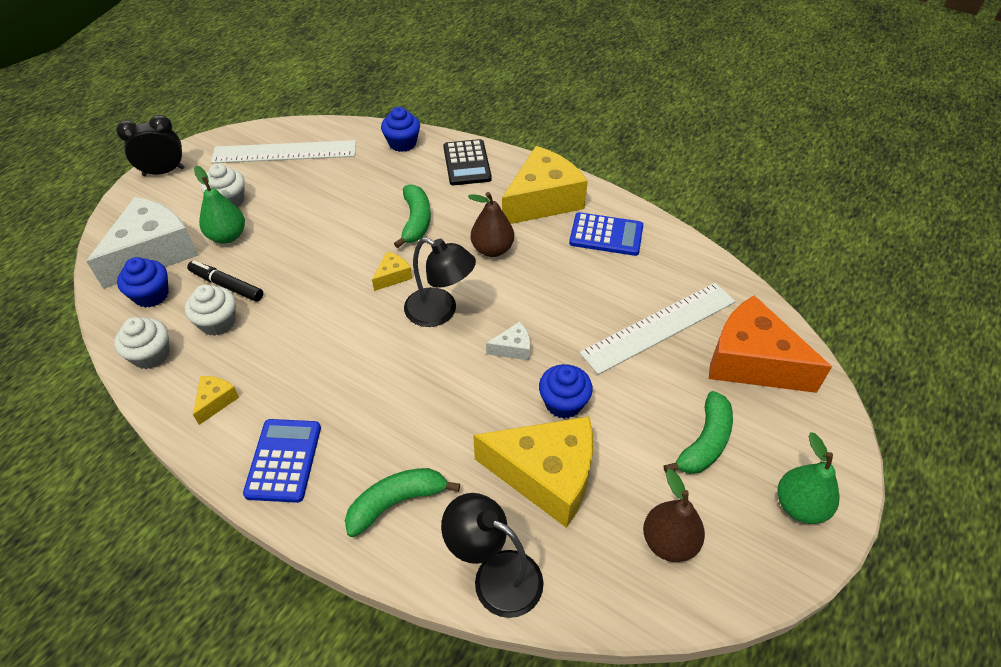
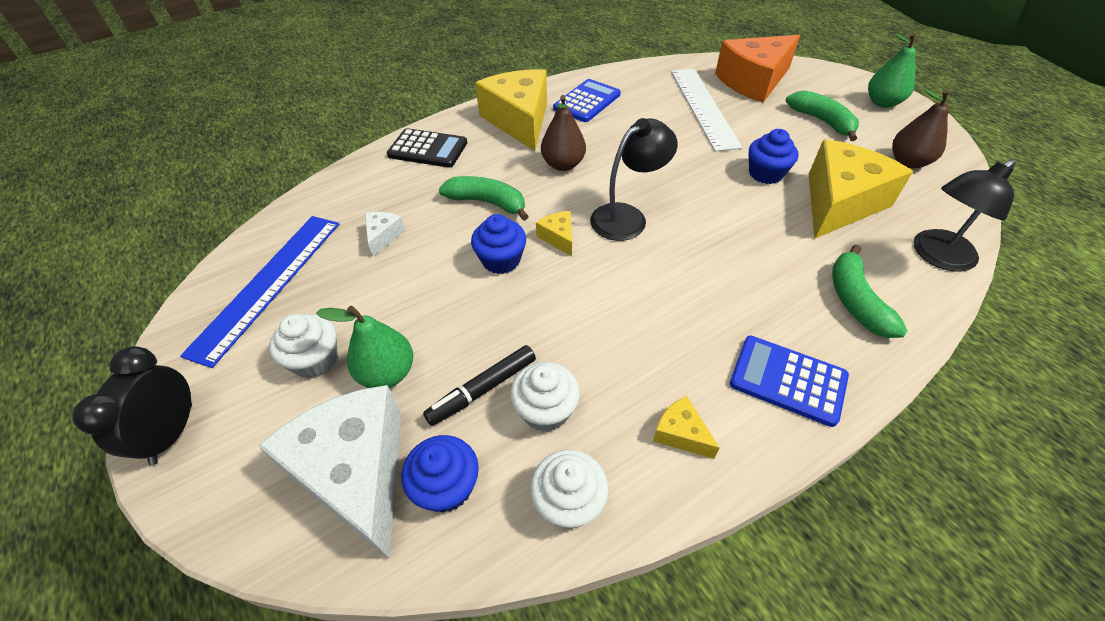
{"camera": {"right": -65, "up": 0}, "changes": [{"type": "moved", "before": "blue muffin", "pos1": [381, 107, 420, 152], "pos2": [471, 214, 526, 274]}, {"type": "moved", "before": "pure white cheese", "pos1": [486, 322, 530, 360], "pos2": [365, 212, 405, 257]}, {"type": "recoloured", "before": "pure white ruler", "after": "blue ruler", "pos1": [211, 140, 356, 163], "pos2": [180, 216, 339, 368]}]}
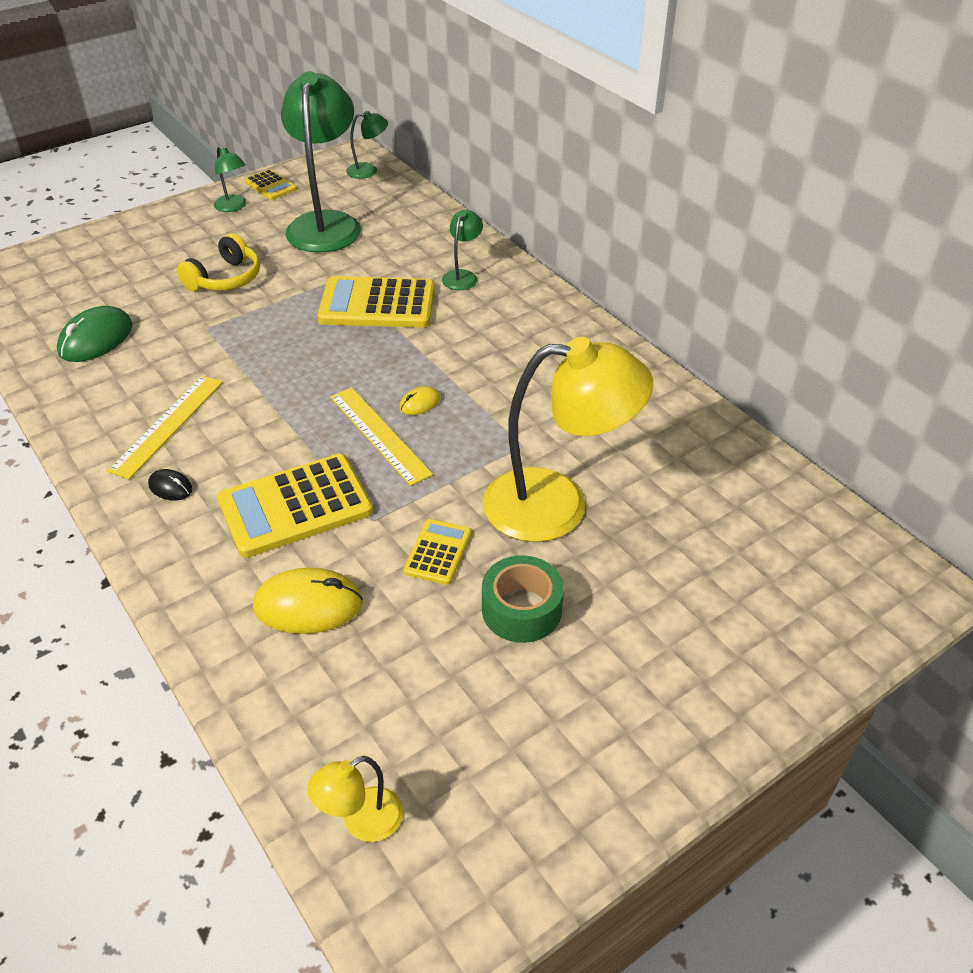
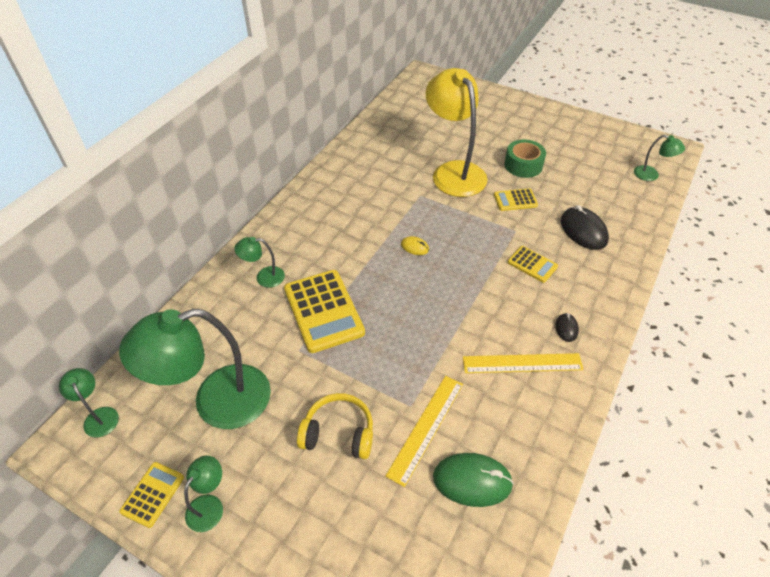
{"camera": {"right": -115, "up": 5}, "changes": [{"type": "moved", "before": "golden ruler", "pos1": [330, 387, 433, 486], "pos2": [385, 376, 463, 487]}, {"type": "recoloured", "before": "golden PC mouse", "after": "black PC mouse", "pos1": [253, 568, 363, 634], "pos2": [561, 205, 609, 250]}, {"type": "recoloured", "before": "golden reading lamp", "after": "leaf-green reading lamp", "pos1": [307, 756, 403, 842], "pos2": [634, 135, 685, 181]}, {"type": "resized", "before": "golden calculator", "pos1": [217, 454, 373, 558], "pos2": [508, 246, 558, 283], "scale": 0.52}]}
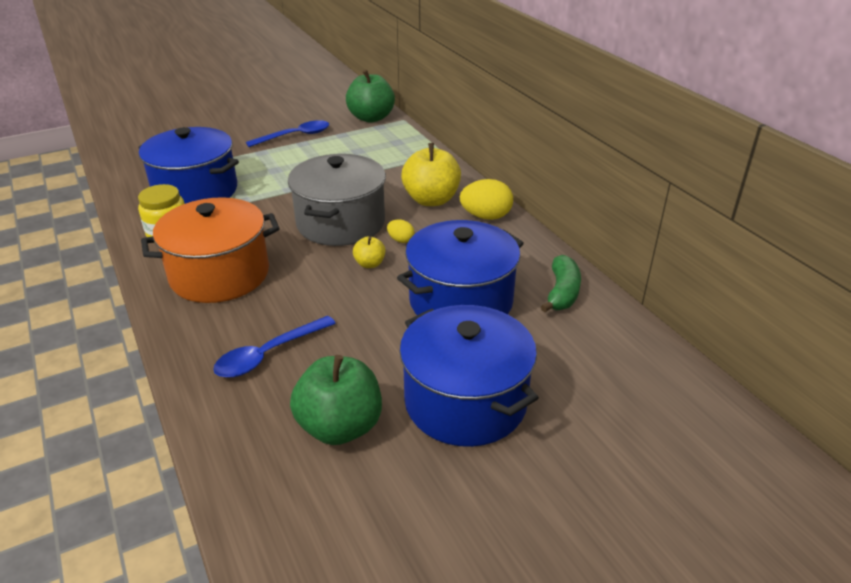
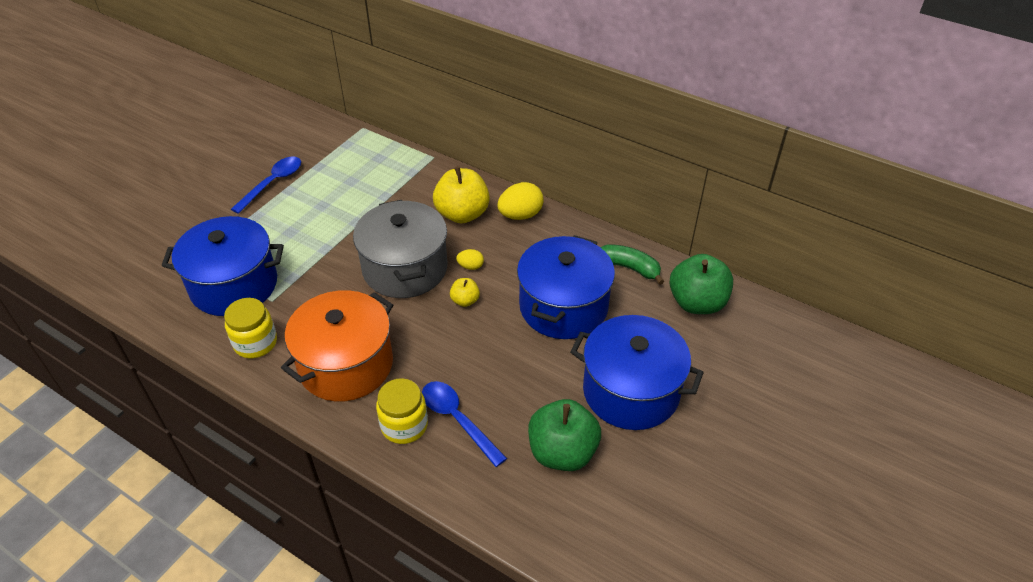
{"camera": {"right": -30, "up": 10}, "changes": [{"type": "added", "after": "golden jar", "pos2": [376, 378, 428, 444]}, {"type": "moved", "before": "leaf-green apple fruit", "pos1": [346, 70, 395, 123], "pos2": [669, 254, 733, 314]}, {"type": "turned", "before": "blue tablespoon", "pos1": [213, 316, 336, 378], "pos2": [422, 381, 507, 467], "turn": 120}, {"type": "turned", "before": "leaf-green banana", "pos1": [541, 255, 581, 312], "pos2": [600, 244, 664, 285], "turn": -45}]}
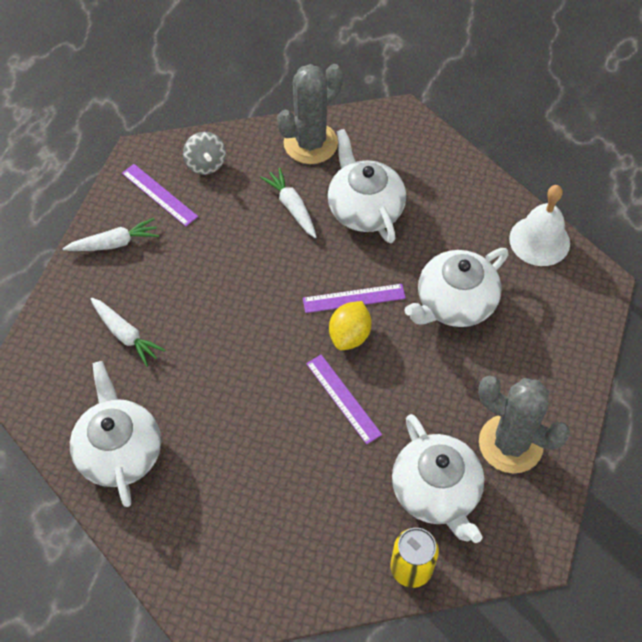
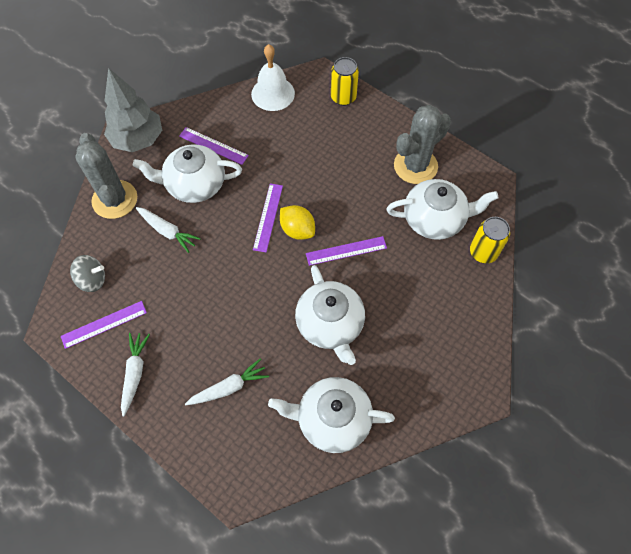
{"camera": {"right": -70, "up": 5}, "changes": [{"type": "added", "after": "gray tree", "pos2": [104, 68, 162, 152]}, {"type": "added", "after": "purple ruler", "pos2": [179, 127, 249, 165]}, {"type": "added", "after": "golden soda can", "pos2": [331, 57, 359, 106]}, {"type": "moved", "before": "pure white tea pot", "pos1": [404, 248, 509, 327], "pos2": [295, 265, 365, 365]}, {"type": "turned", "before": "pure white carrot", "pos1": [260, 168, 316, 238], "pos2": [136, 207, 201, 253], "turn": -135}]}
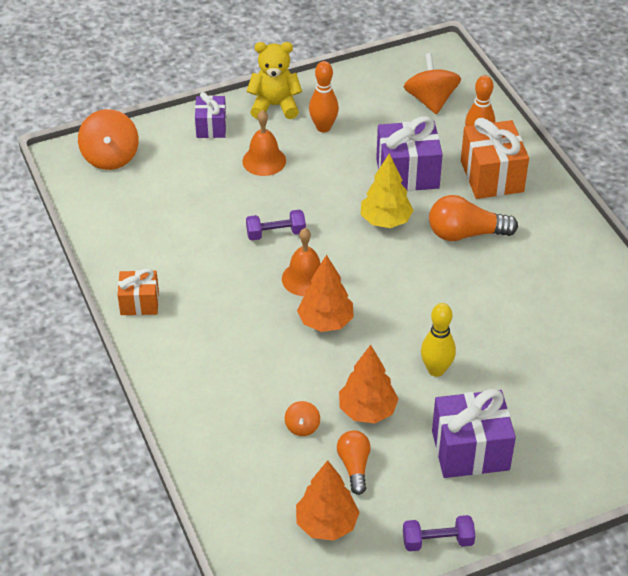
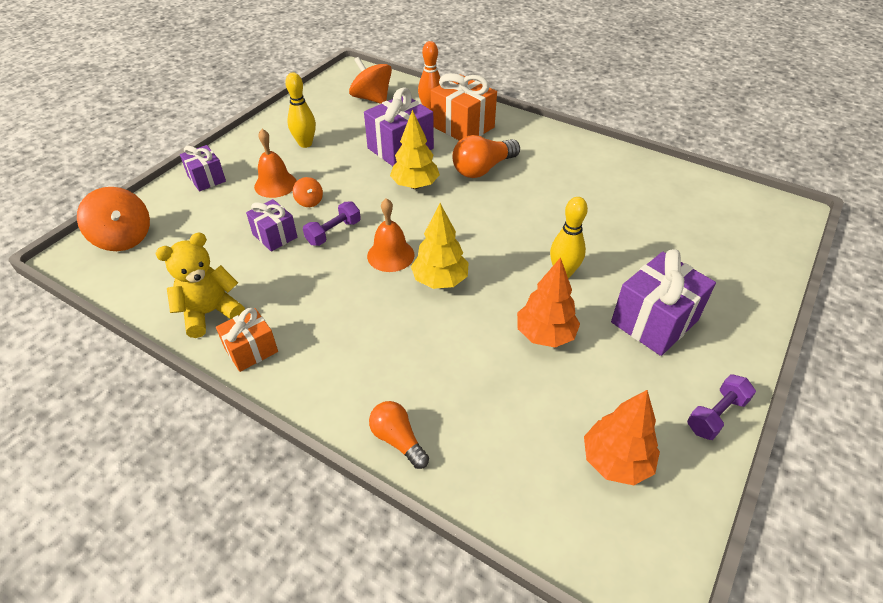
{"camera": {"right": -35, "up": 0}, "changes": [{"type": "added", "after": "purple present", "pos2": [246, 199, 297, 252]}, {"type": "moved", "before": "golden teddy bear", "pos1": [247, 42, 302, 119], "pos2": [155, 233, 245, 338]}, {"type": "moved", "before": "orange-coloured spinning top", "pos1": [285, 401, 320, 436], "pos2": [293, 177, 323, 207]}, {"type": "moved", "before": "orange-coloured light bulb", "pos1": [337, 430, 371, 495], "pos2": [369, 401, 429, 469]}, {"type": "recoloured", "before": "orange-coloured tree", "after": "golden tree", "pos1": [297, 255, 354, 332], "pos2": [411, 203, 469, 289]}, {"type": "recoloured", "before": "orange-coloured tenpin", "after": "golden tenpin", "pos1": [309, 61, 339, 132], "pos2": [285, 72, 316, 148]}]}
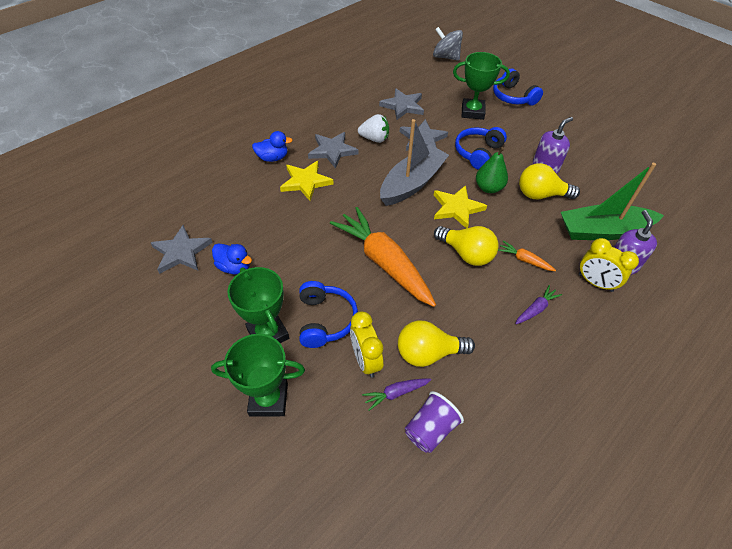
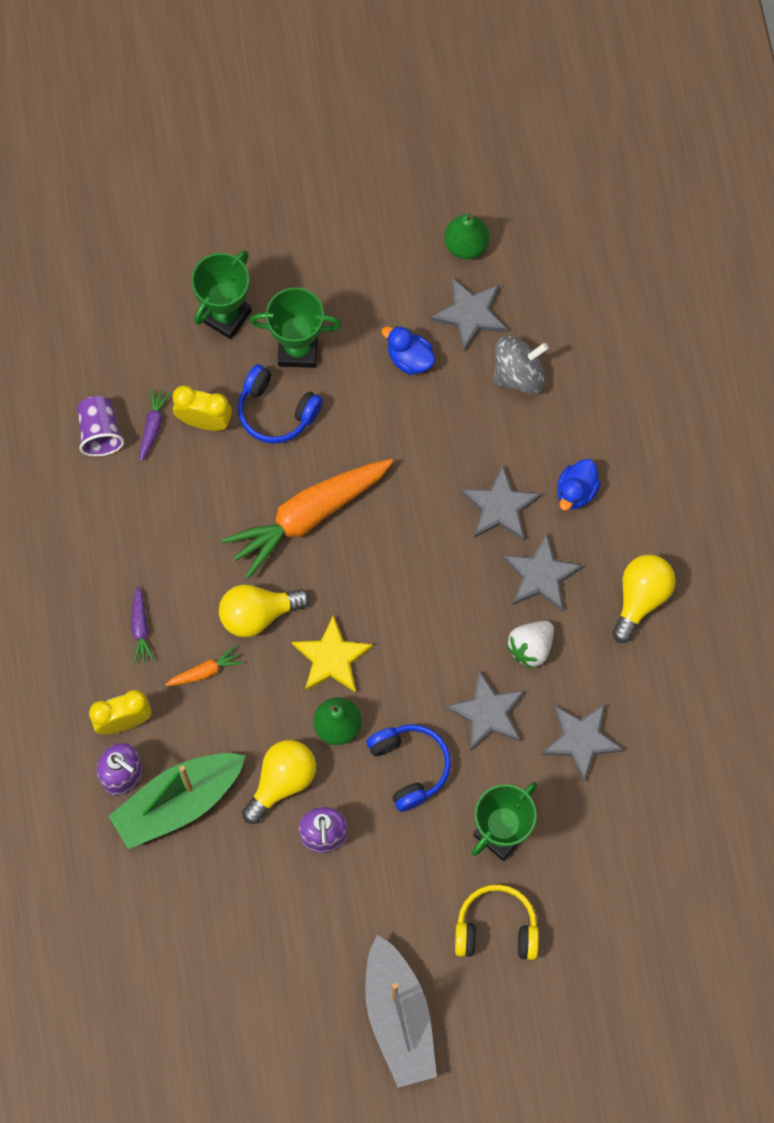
{"camera": {"right": 125, "up": 20}, "changes": [{"type": "added", "after": "leaf-green pear", "pos2": [444, 214, 489, 259]}, {"type": "moved", "before": "gray boat", "pos1": [380, 119, 449, 206], "pos2": [365, 935, 437, 1088]}, {"type": "moved", "before": "golden light bulb", "pos1": [398, 321, 475, 367], "pos2": [612, 555, 676, 643]}, {"type": "moved", "before": "gray spinning top", "pos1": [433, 27, 463, 61], "pos2": [493, 335, 549, 394]}, {"type": "recoloured", "before": "golden star", "after": "gray star", "pos1": [280, 161, 334, 201], "pos2": [462, 465, 541, 541]}, {"type": "recoloured", "before": "blue over-ear headphones", "after": "golden over-ear headphones", "pos1": [493, 69, 543, 106], "pos2": [455, 884, 539, 960]}, {"type": "turned", "before": "blue duck", "pos1": [212, 243, 252, 275], "pos2": [381, 326, 435, 375], "turn": 60}, {"type": "turned", "before": "orange-coloured carrot", "pos1": [330, 207, 436, 307], "pos2": [221, 459, 393, 579], "turn": 150}, {"type": "turned", "before": "leaf-green boat", "pos1": [561, 163, 664, 240], "pos2": [108, 753, 246, 849], "turn": -150}]}
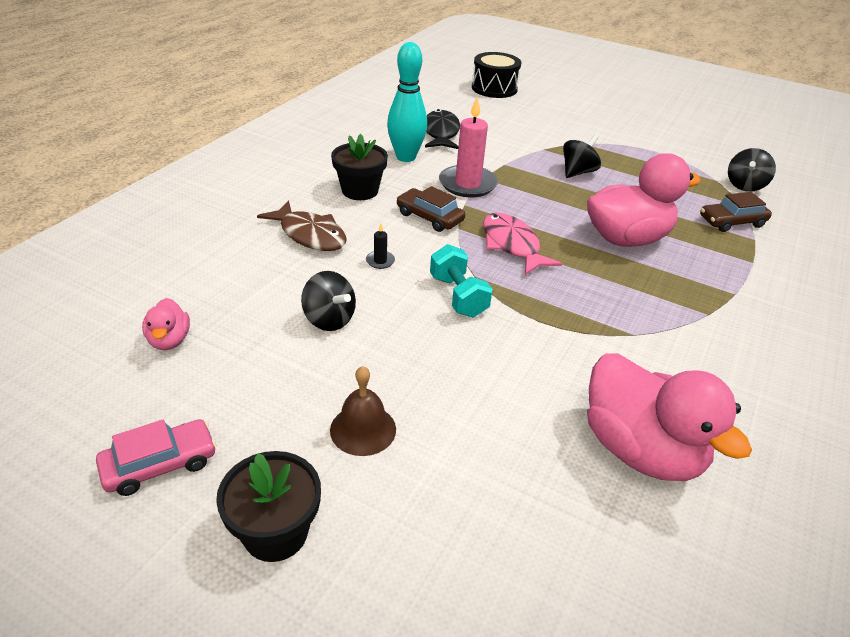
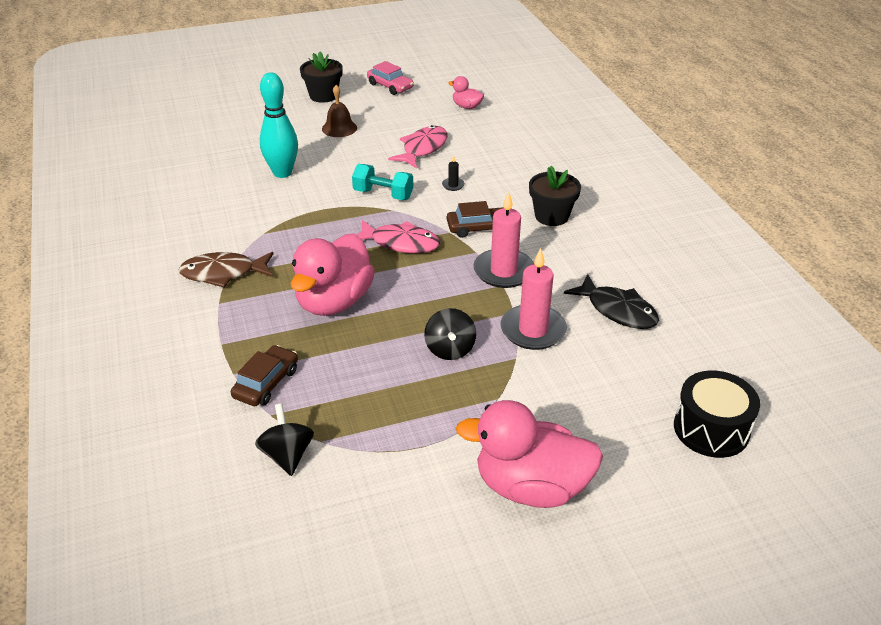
{"camera": {"right": 135, "up": 0}, "changes": [{"type": "added", "after": "rosy pillar candle", "pos2": [500, 248, 567, 350]}, {"type": "moved", "before": "dark brown fish", "pos1": [257, 200, 347, 251], "pos2": [178, 252, 273, 288]}, {"type": "moved", "before": "teal tenpin", "pos1": [387, 42, 427, 162], "pos2": [260, 72, 298, 178]}, {"type": "moved", "before": "rosy duck", "pos1": [587, 353, 752, 481], "pos2": [456, 400, 603, 508]}, {"type": "replaced", "before": "black spinning top", "after": "rosy fish", "pos1": [301, 271, 356, 331], "pos2": [388, 125, 448, 168]}, {"type": "turned", "before": "rosy toy car", "pos1": [96, 419, 216, 496], "pos2": [367, 61, 414, 95], "turn": -60}]}
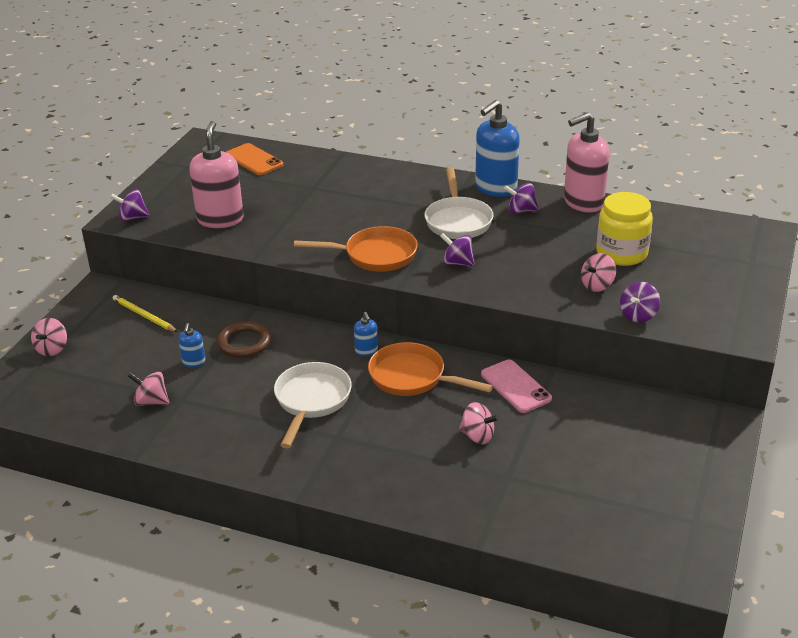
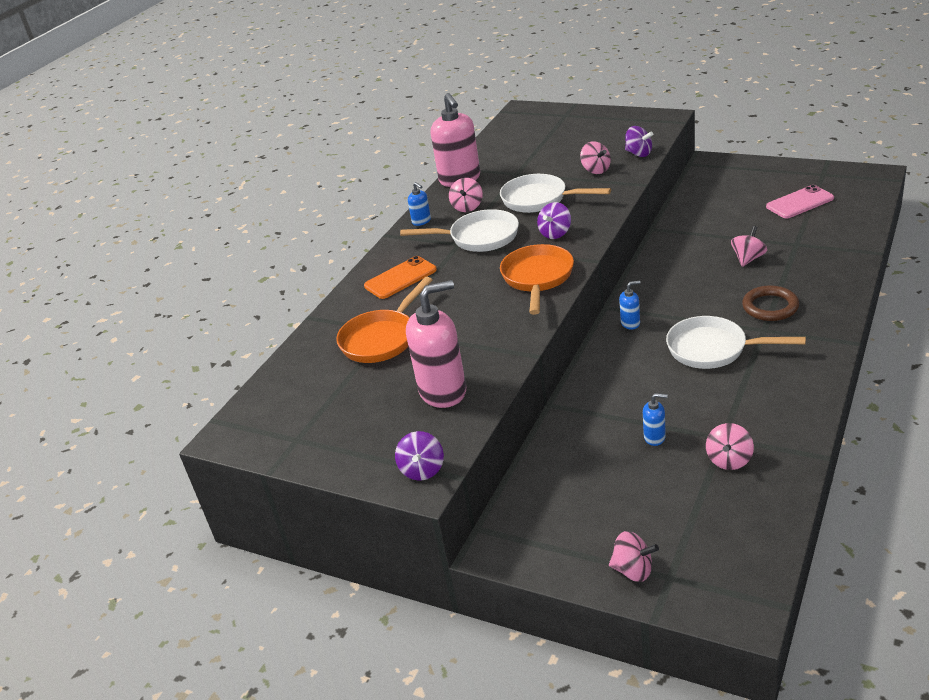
{"camera": {"right": -80, "up": 0}, "changes": [{"type": "removed", "before": "golden lead pencil", "pos1": [113, 295, 178, 332]}, {"type": "removed", "before": "golden jar", "pos1": [596, 192, 653, 266]}, {"type": "added", "after": "pure white skillet", "pos2": [500, 174, 611, 213]}, {"type": "moved", "before": "dark brown ring", "pos1": [217, 321, 271, 358], "pos2": [742, 285, 799, 321]}, {"type": "moved", "before": "orange-coloured phone", "pos1": [226, 143, 283, 175], "pos2": [364, 256, 437, 299]}, {"type": "moved", "before": "orange-coloured skillet", "pos1": [368, 342, 493, 396], "pos2": [336, 277, 432, 363]}, {"type": "moved", "before": "rosy phone", "pos1": [481, 359, 552, 413], "pos2": [766, 185, 834, 218]}, {"type": "recoloured", "before": "purple spinning top", "after": "rosy spinning top", "pos1": [504, 183, 539, 214], "pos2": [449, 178, 483, 212]}, {"type": "turned", "before": "rosy pump bottle", "pos1": [189, 121, 244, 228], "pos2": [406, 280, 466, 408], "turn": 150}, {"type": "resized", "before": "blue pump bottle", "pos1": [475, 100, 520, 197], "pos2": [408, 182, 431, 226], "scale": 0.46}]}
